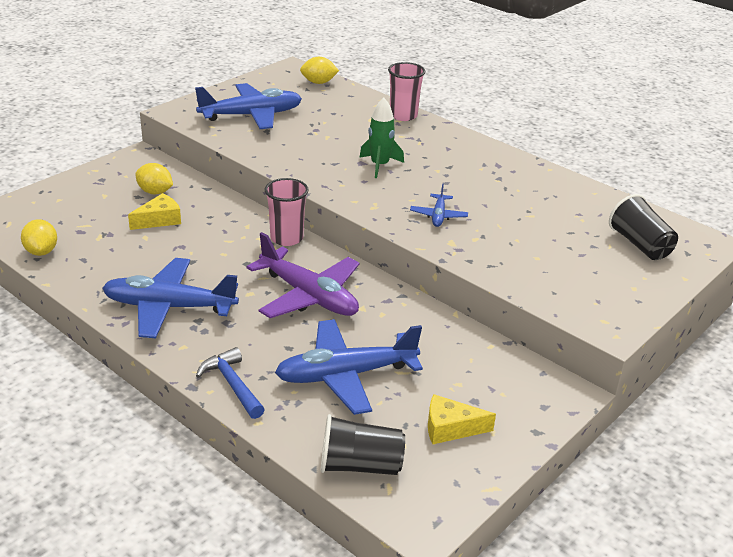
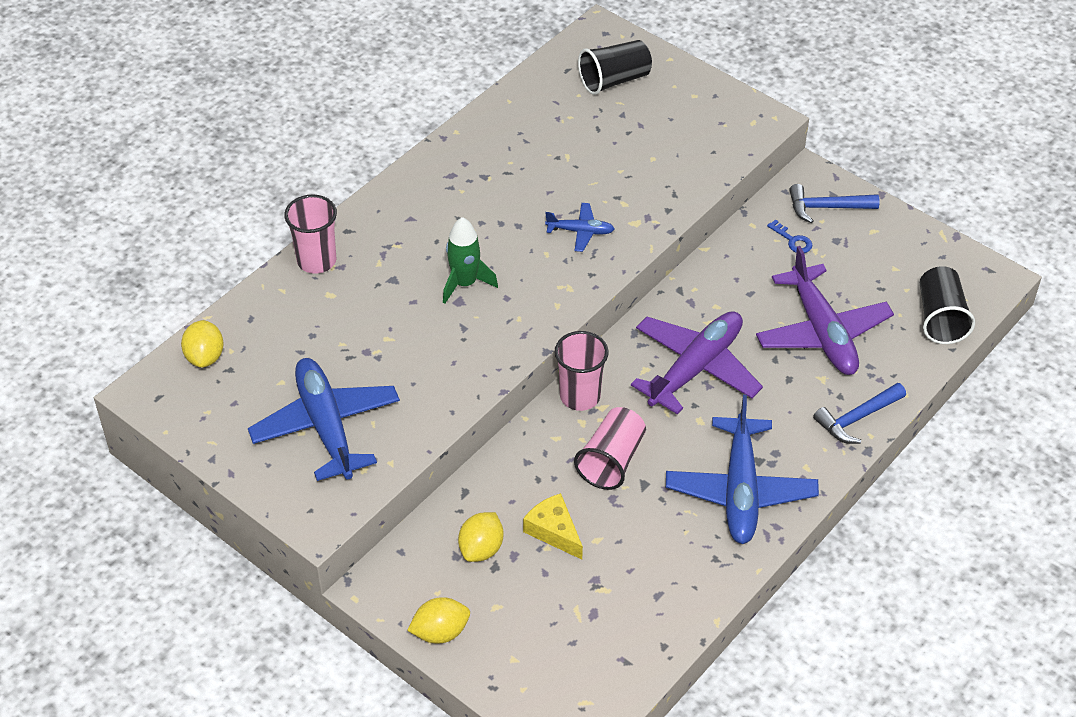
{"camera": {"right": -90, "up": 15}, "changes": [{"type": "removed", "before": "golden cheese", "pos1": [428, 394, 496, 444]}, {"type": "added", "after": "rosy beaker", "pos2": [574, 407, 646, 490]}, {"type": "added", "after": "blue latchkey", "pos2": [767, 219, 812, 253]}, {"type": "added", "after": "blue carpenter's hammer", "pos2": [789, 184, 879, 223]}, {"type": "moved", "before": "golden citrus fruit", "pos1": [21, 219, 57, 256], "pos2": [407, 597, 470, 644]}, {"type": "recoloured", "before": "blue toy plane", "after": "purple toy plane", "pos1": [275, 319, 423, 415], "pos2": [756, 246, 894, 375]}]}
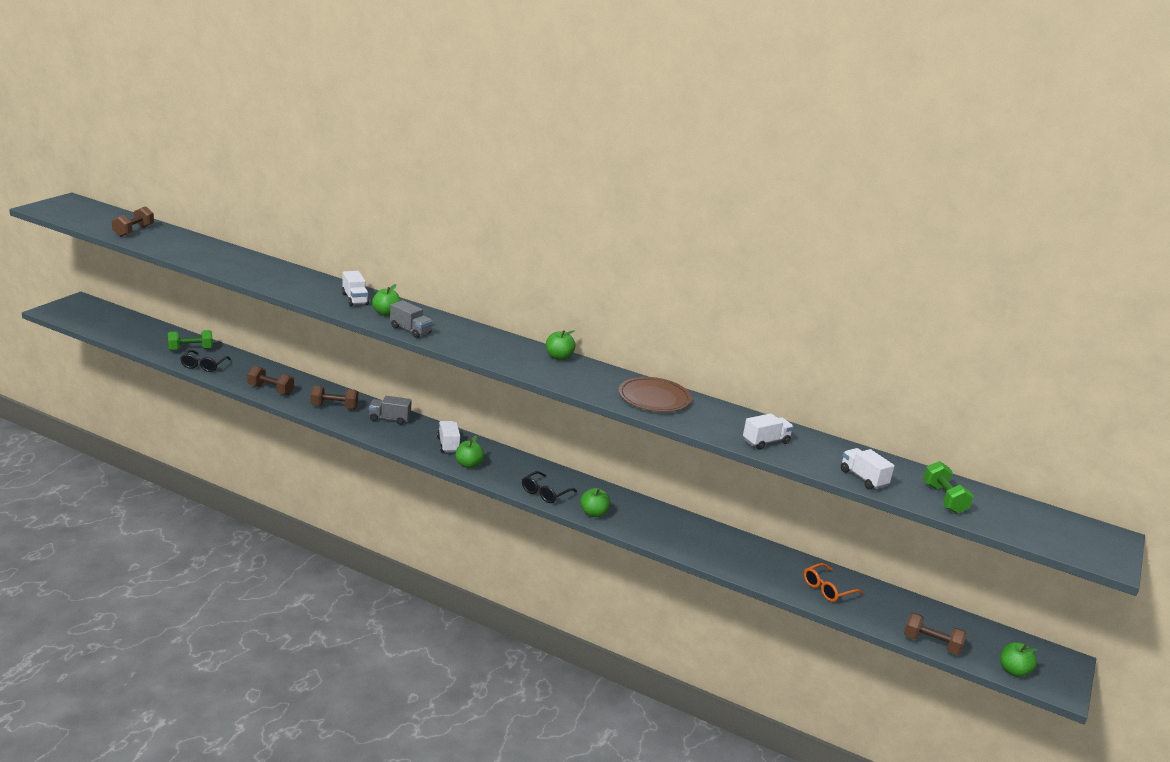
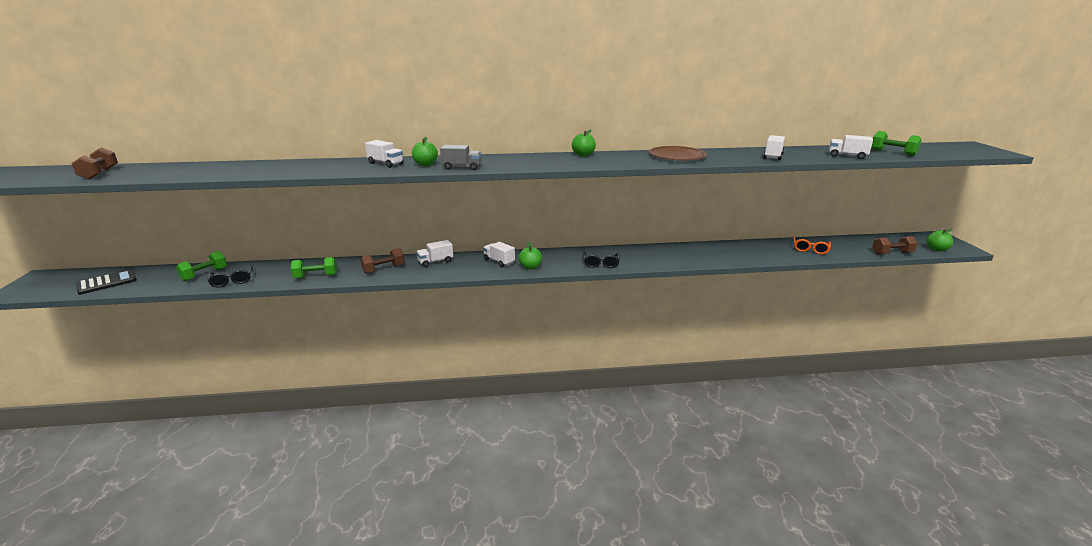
{"camera": {"right": -30, "up": 0}, "changes": [{"type": "removed", "before": "leaf-green apple fruit", "pos1": [580, 488, 610, 517]}, {"type": "added", "after": "black calculator", "pos2": [76, 270, 137, 295]}, {"type": "recoloured", "before": "dark brown free weight", "after": "leaf-green free weight", "pos1": [247, 366, 294, 395], "pos2": [291, 257, 337, 279]}, {"type": "recoloured", "before": "gray lorry", "after": "pure white lorry", "pos1": [369, 396, 412, 425], "pos2": [416, 240, 453, 267]}]}
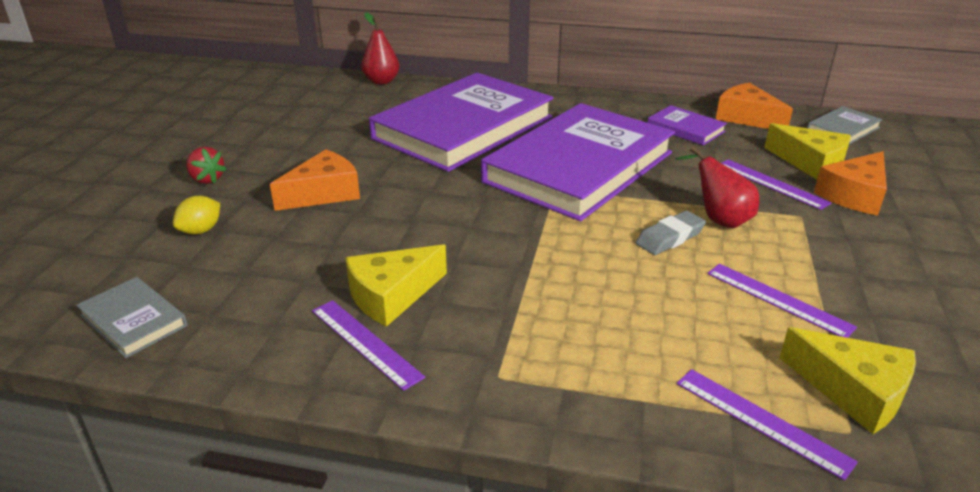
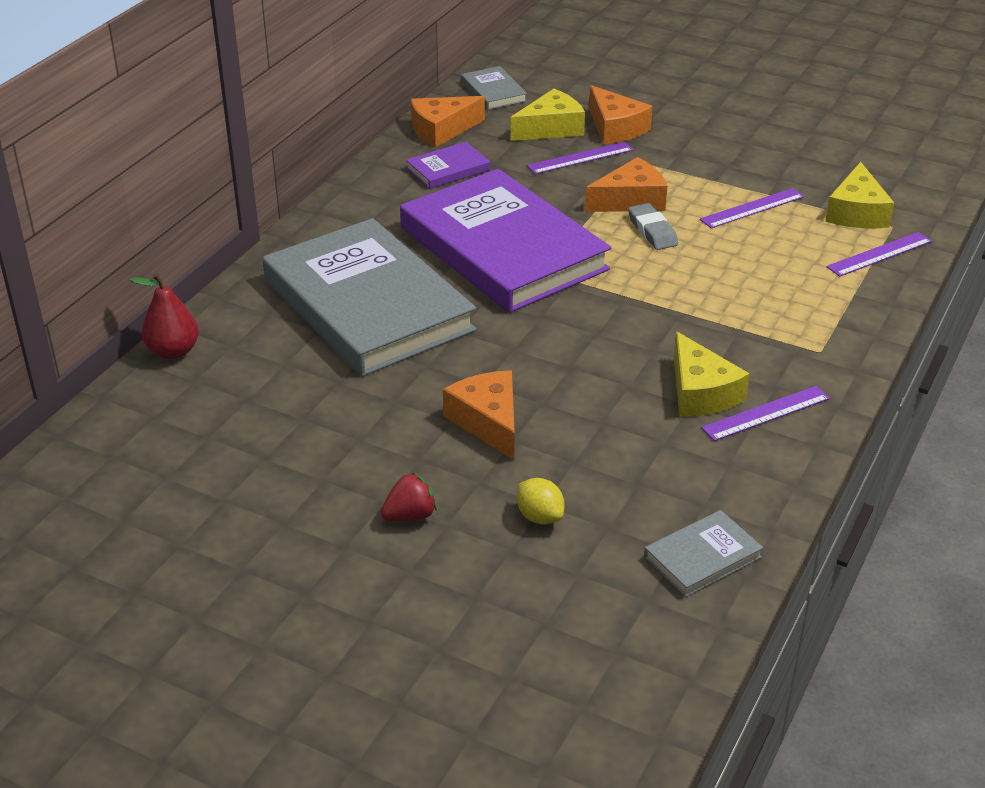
{"camera": {"right": -75, "up": 5}, "changes": [{"type": "replaced", "before": "red pear", "after": "orange-coloured cheese", "pos1": [675, 146, 759, 228], "pos2": [585, 157, 667, 212]}, {"type": "recoloured", "before": "purple hardcover", "after": "gray hardcover", "pos1": [369, 73, 554, 172], "pos2": [262, 218, 476, 377]}, {"type": "turned", "before": "golden cheese", "pos1": [779, 327, 916, 434], "pos2": [825, 162, 894, 229], "turn": 135}]}
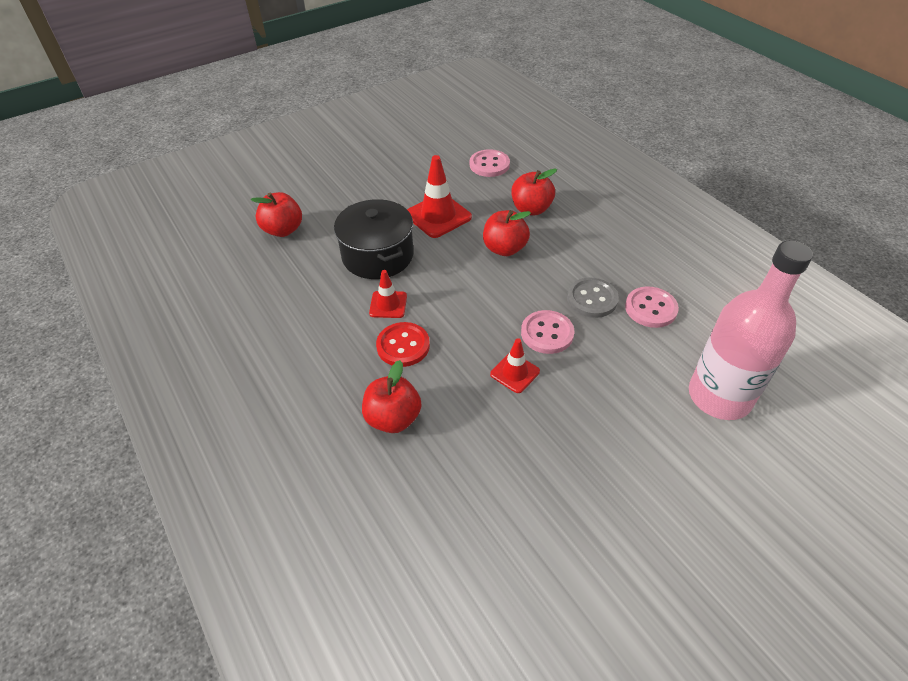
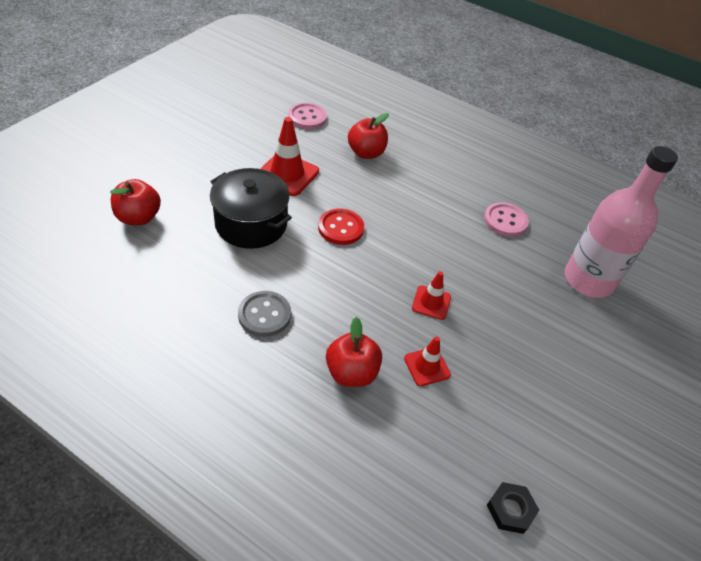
{"camera": {"right": -30, "up": 0}, "changes": [{"type": "removed", "before": "red apple fruit", "pos1": [483, 210, 531, 256]}, {"type": "removed", "before": "rosy sewing button", "pos1": [521, 310, 574, 354]}, {"type": "added", "after": "black hexagon nut", "pos2": [487, 482, 539, 534]}, {"type": "moved", "before": "red road cone", "pos1": [369, 270, 407, 318], "pos2": [404, 336, 451, 386]}, {"type": "moved", "before": "red sewing button", "pos1": [376, 322, 430, 367], "pos2": [318, 208, 364, 245]}, {"type": "moved", "before": "gray sewing button", "pos1": [567, 278, 619, 318], "pos2": [238, 291, 291, 337]}]}
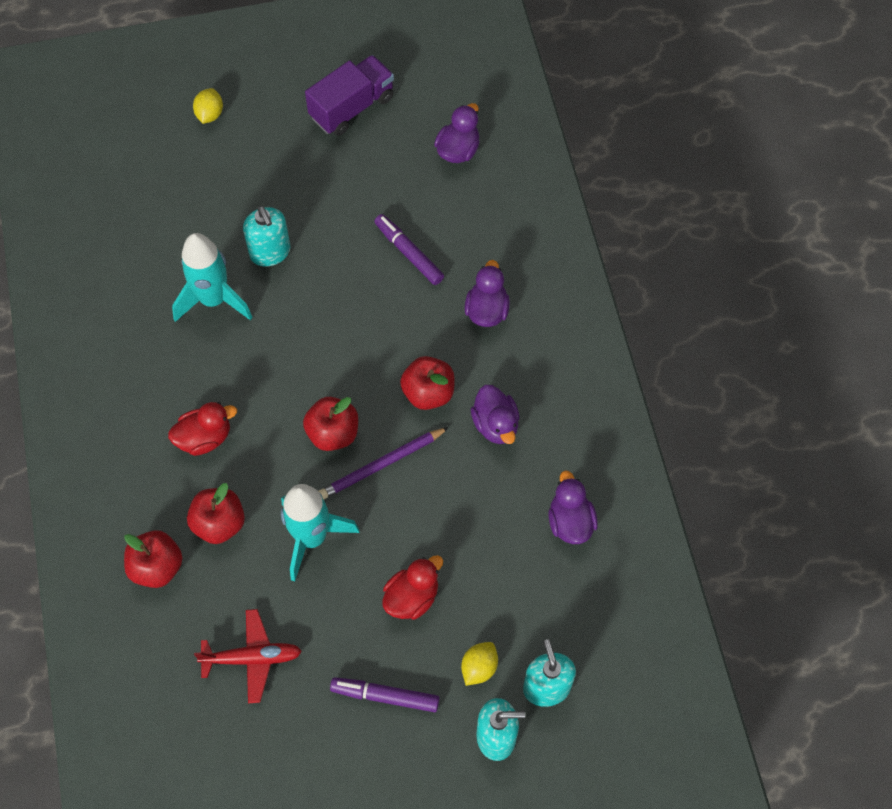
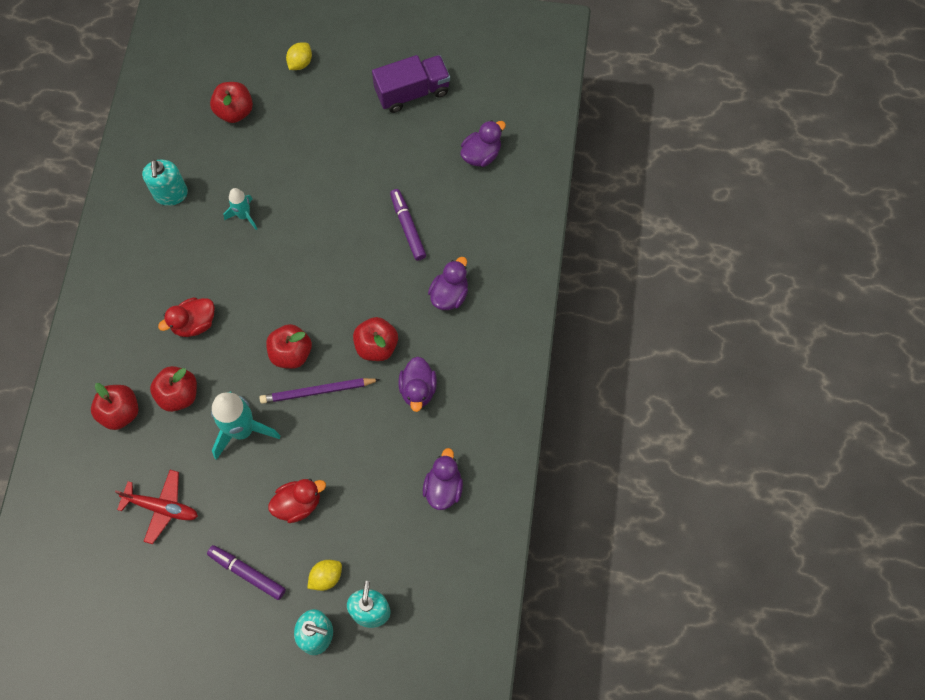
{"camera": {"right": 20, "up": 5}, "changes": [{"type": "added", "after": "red apple fruit", "pos2": [210, 82, 253, 123]}, {"type": "moved", "before": "teal pump bottle", "pos1": [243, 206, 290, 267], "pos2": [142, 159, 188, 206]}, {"type": "turned", "before": "red duck", "pos1": [168, 402, 237, 456], "pos2": [158, 297, 215, 337], "turn": 150}, {"type": "resized", "before": "teal spaceship", "pos1": [172, 233, 253, 322], "pos2": [223, 188, 257, 230], "scale": 0.56}]}
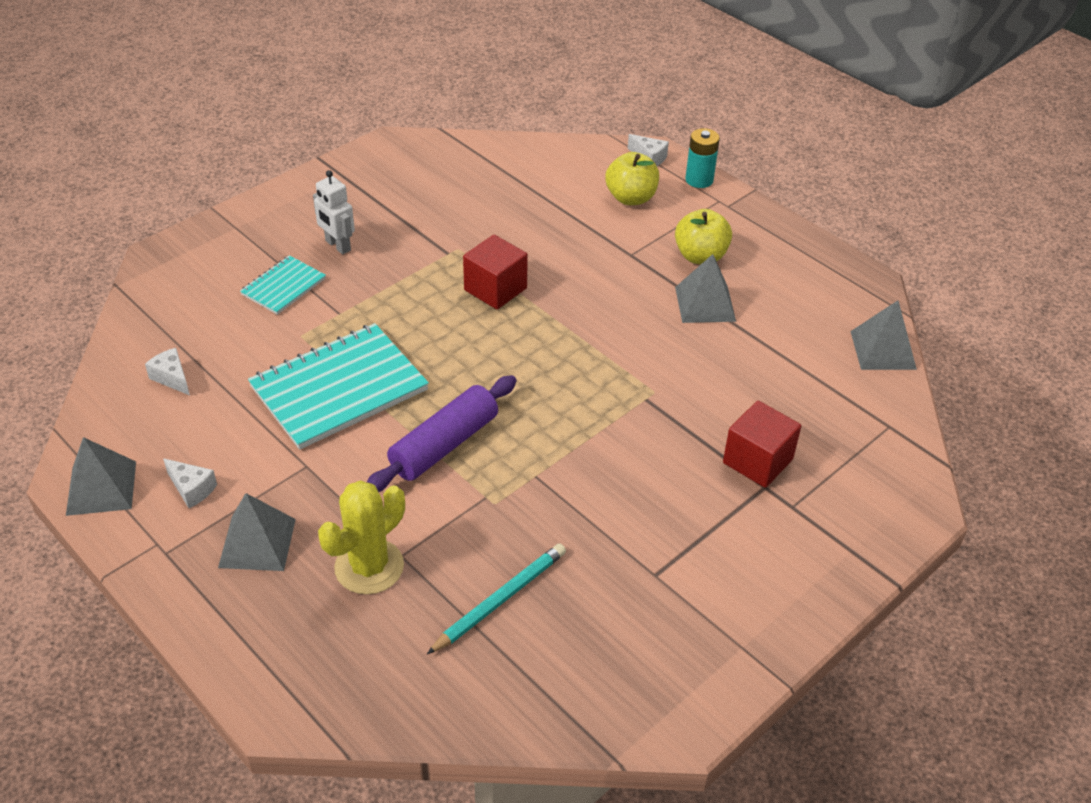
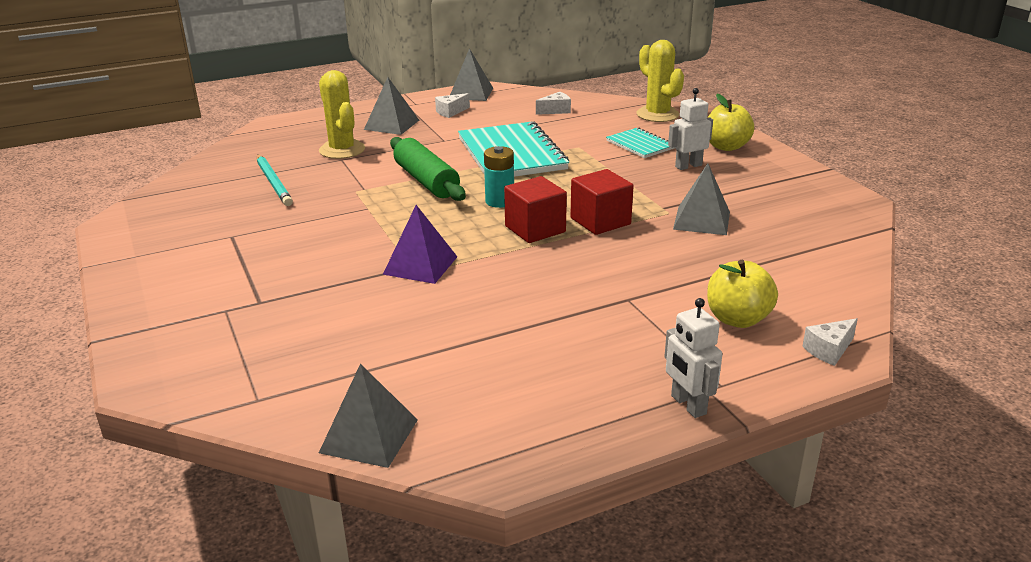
{"camera": {"right": 110, "up": -15}, "changes": [{"type": "added", "after": "purple pyramid", "pos2": [383, 205, 457, 284]}, {"type": "added", "after": "golden cactus", "pos2": [637, 40, 684, 122]}, {"type": "added", "after": "pure white toy robot", "pos2": [664, 298, 722, 418]}, {"type": "moved", "before": "golden apple fruit", "pos1": [675, 209, 732, 264], "pos2": [708, 94, 754, 151]}, {"type": "moved", "before": "gray pyramid", "pos1": [675, 254, 736, 323], "pos2": [673, 163, 730, 235]}, {"type": "moved", "before": "teal battery", "pos1": [685, 128, 720, 188], "pos2": [484, 146, 514, 208]}, {"type": "moved", "before": "red block", "pos1": [723, 401, 801, 488], "pos2": [504, 176, 567, 243]}, {"type": "recoloured", "before": "purple pastry roller", "after": "leaf-green pastry roller", "pos1": [367, 375, 517, 492], "pos2": [390, 137, 466, 201]}]}
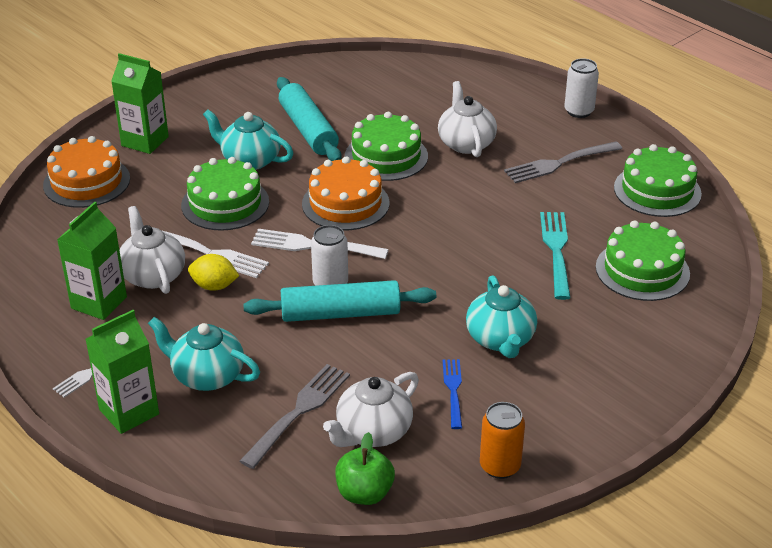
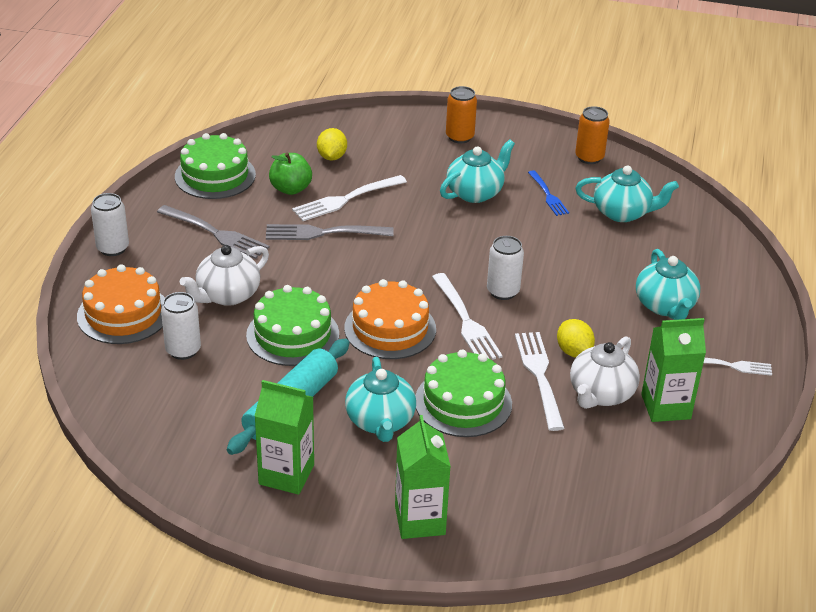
{"camera": {"right": -125, "up": 0}, "changes": [{"type": "removed", "before": "teal pastry roller", "pos1": [243, 280, 436, 322]}, {"type": "added", "after": "pure white soda can", "pos2": [161, 292, 201, 360]}, {"type": "added", "after": "orange-coloured soda can", "pos2": [446, 86, 477, 143]}, {"type": "moved", "before": "orange-coloured layer cake", "pos1": [43, 136, 130, 208], "pos2": [77, 264, 165, 344]}, {"type": "moved", "before": "leaf-green carton", "pos1": [86, 310, 159, 434], "pos2": [255, 380, 314, 495]}, {"type": "moved", "before": "gray fork", "pos1": [240, 364, 350, 469], "pos2": [266, 224, 394, 240]}, {"type": "moved", "before": "leaf-green apple fruit", "pos1": [335, 432, 395, 505], "pos2": [269, 153, 312, 195]}, {"type": "replaced", "before": "leaf-green layer cake", "after": "golden citrus fruit", "pos1": [596, 220, 690, 301], "pos2": [317, 128, 347, 161]}, {"type": "recoloured", "before": "pure white tea pot", "after": "teal tea pot", "pos1": [323, 372, 419, 447], "pos2": [575, 166, 679, 222]}, {"type": "recoloured", "before": "teal fork", "after": "pure white fork", "pos1": [540, 212, 571, 300], "pos2": [292, 175, 407, 221]}, {"type": "turned", "before": "blue fork", "pos1": [443, 359, 462, 429], "pos2": [528, 170, 569, 216], "turn": -75}]}
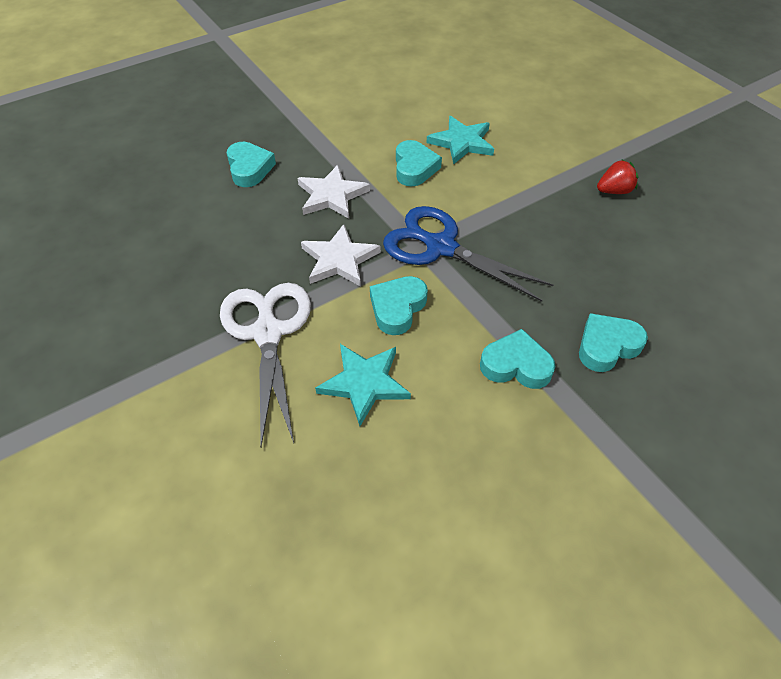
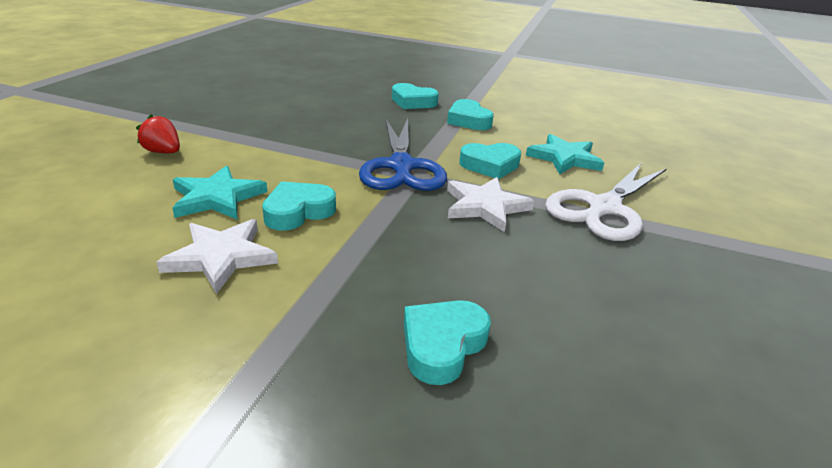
{"camera": {"right": -130, "up": -20}, "changes": [{"type": "moved", "before": "pure white star", "pos1": [298, 165, 370, 219], "pos2": [156, 219, 278, 294]}, {"type": "moved", "before": "red berry", "pos1": [597, 160, 639, 194], "pos2": [136, 114, 180, 153]}]}
